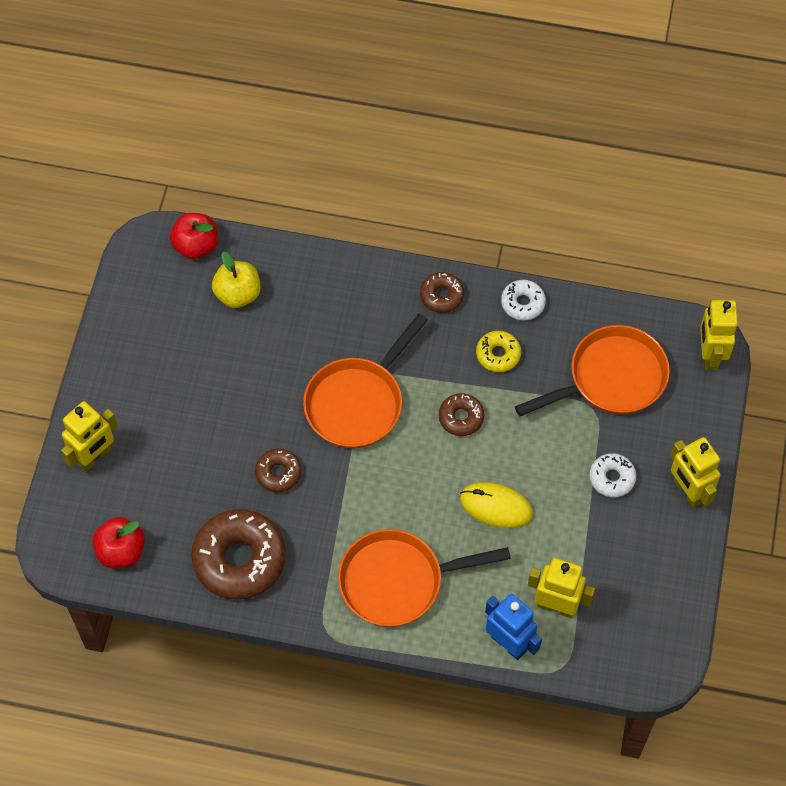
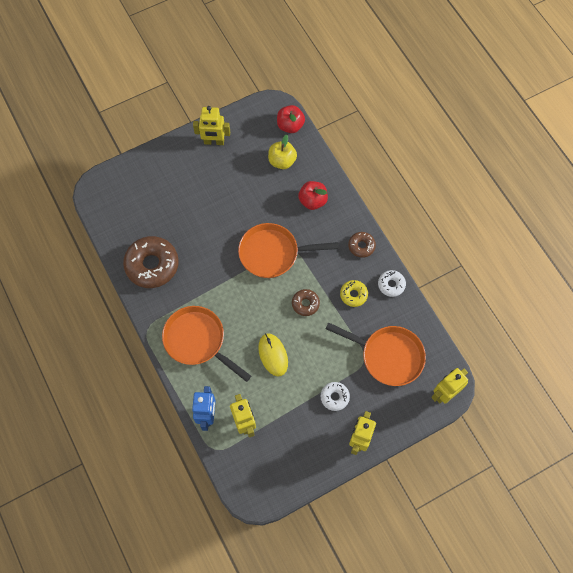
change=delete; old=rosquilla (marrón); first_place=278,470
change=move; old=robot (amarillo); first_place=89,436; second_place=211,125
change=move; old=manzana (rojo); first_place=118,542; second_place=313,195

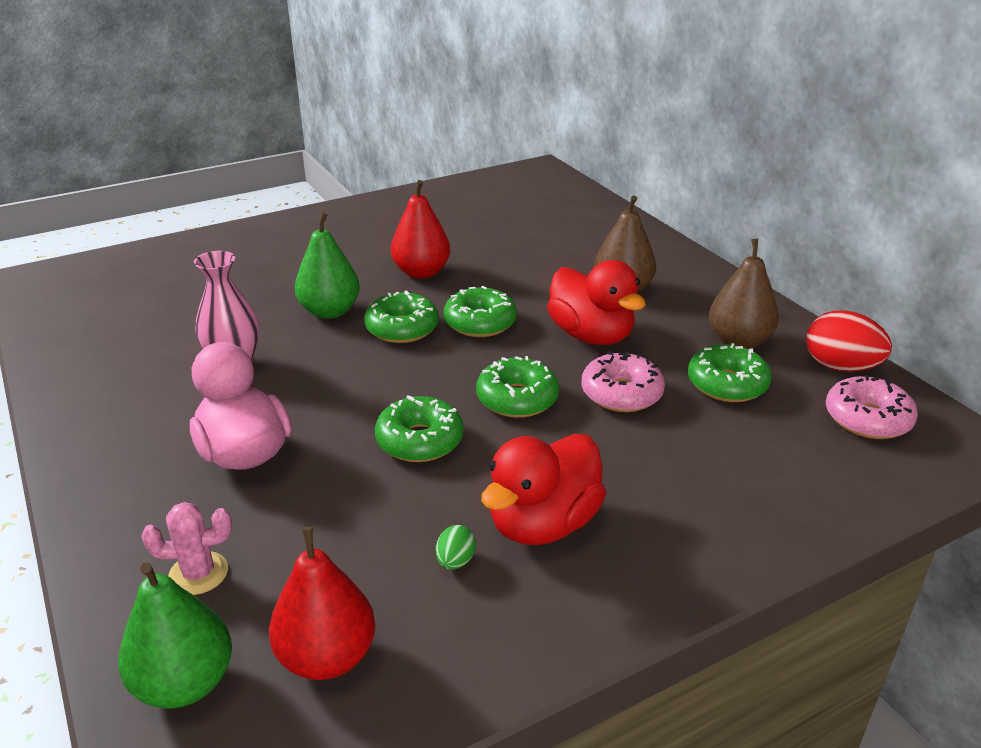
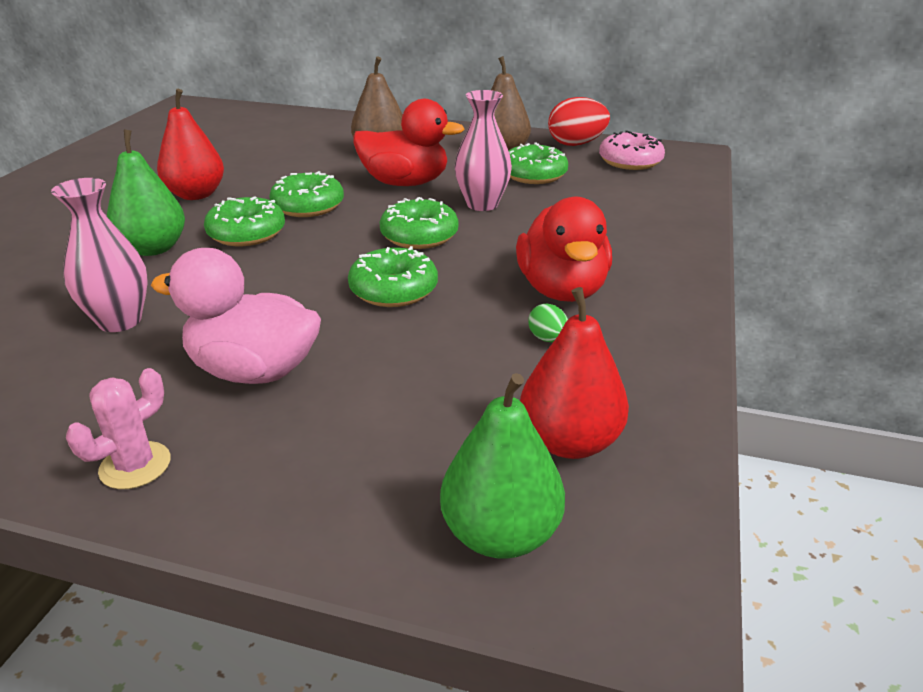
change=move; old=cactus (rosa); first_place=186,548; second_place=118,428
change=replace; old=rosquilla (rosa); new=florero (rosa); first_place=623,381; second_place=483,150

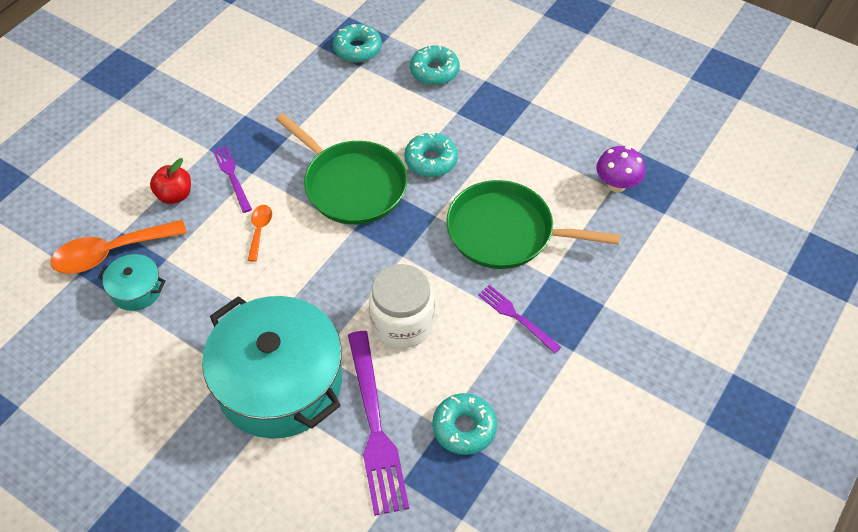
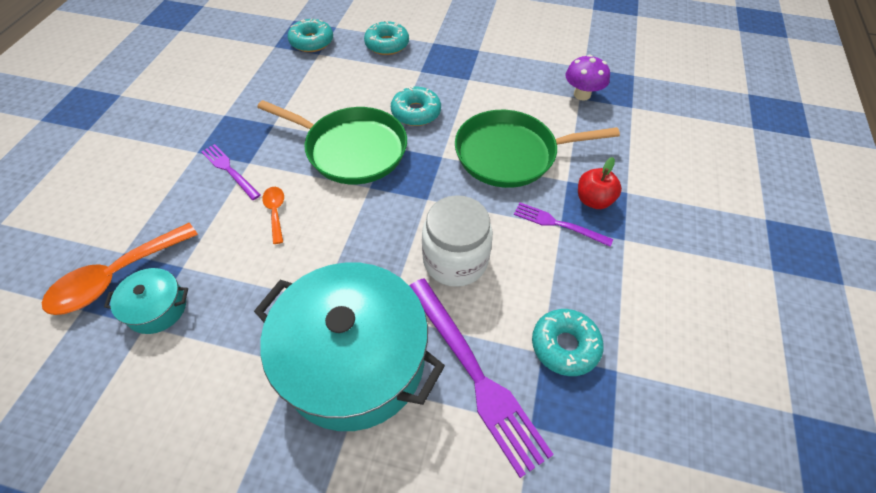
change=move; old=manzana (rojo); first_place=170,181; second_place=600,183

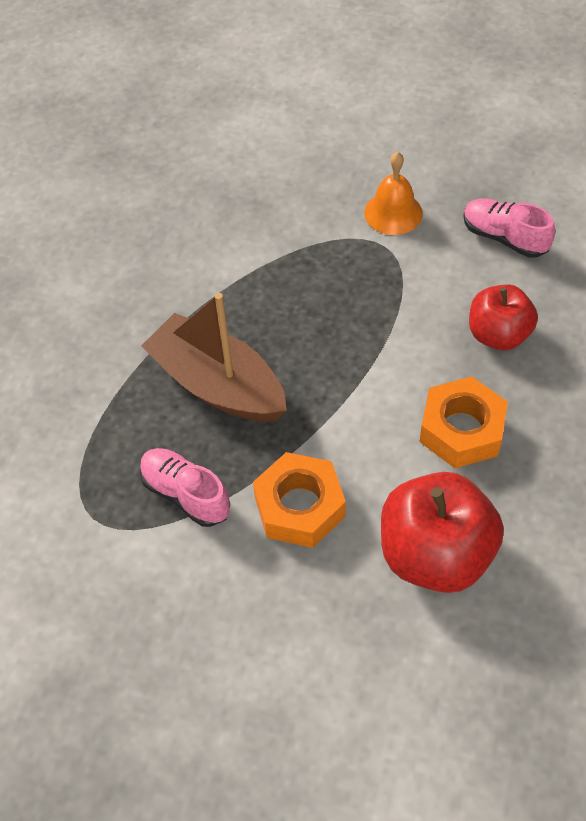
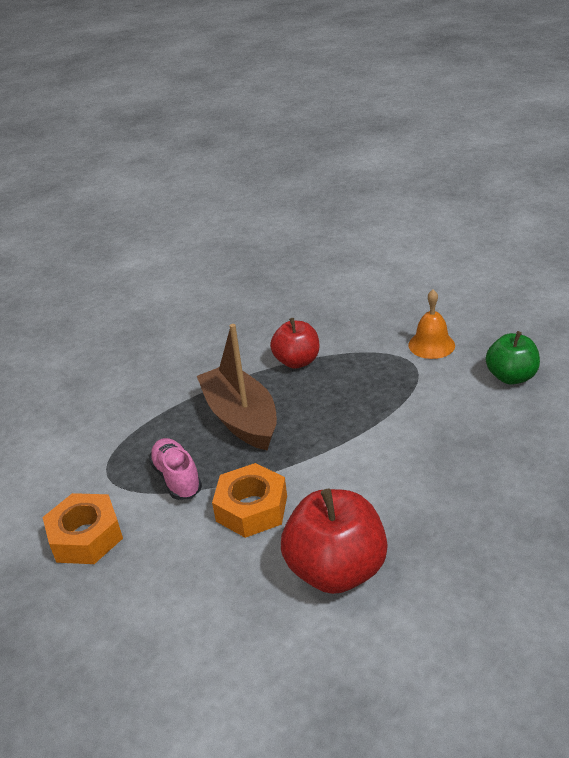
change=move; old=tuerca (naranja); first_place=463,422; second_place=82,528
change=move; old=manzana (rojo); first_place=503,317; second_place=294,343
change=replace; old=zapato (rosa); new=manzana (verde); first_place=509,228; second_place=513,358

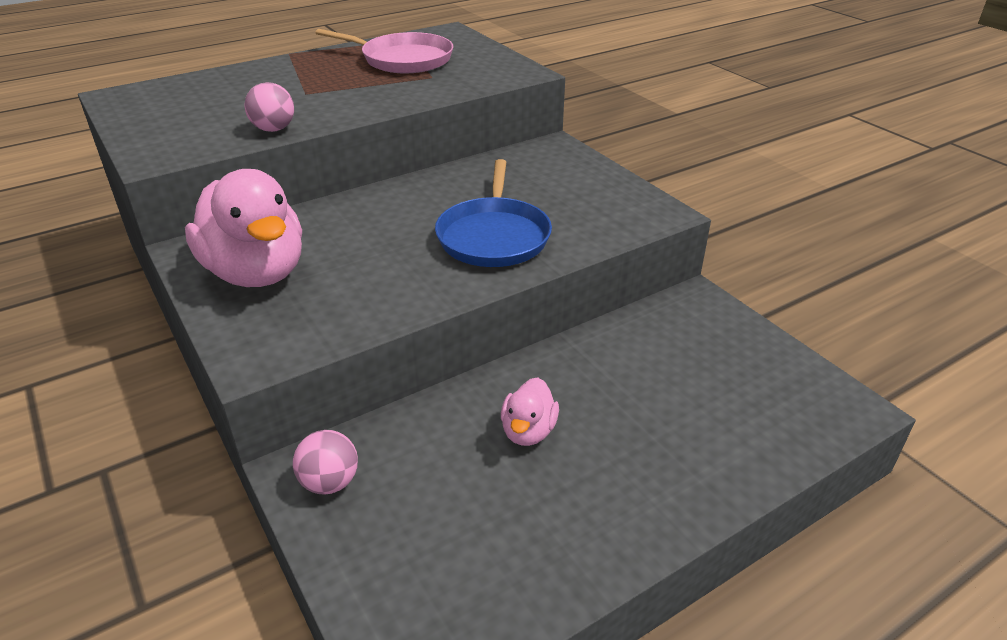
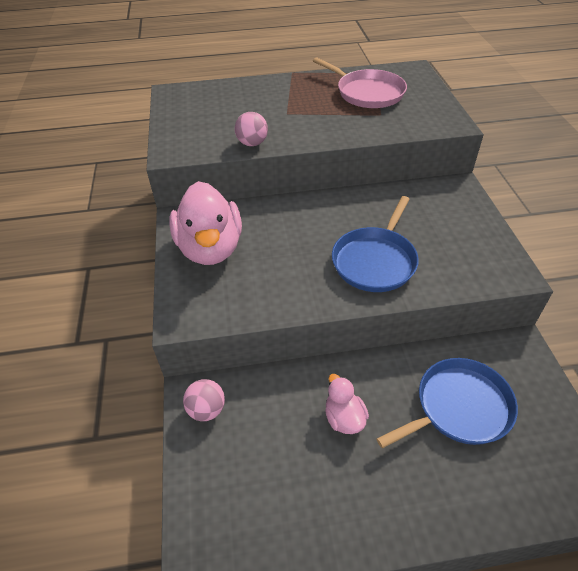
change=insert; new=sartén (azul); second_place=447,403
change=rotate; old=pato (rosa); first_place=530,411; second_place=347,404; degrees=120

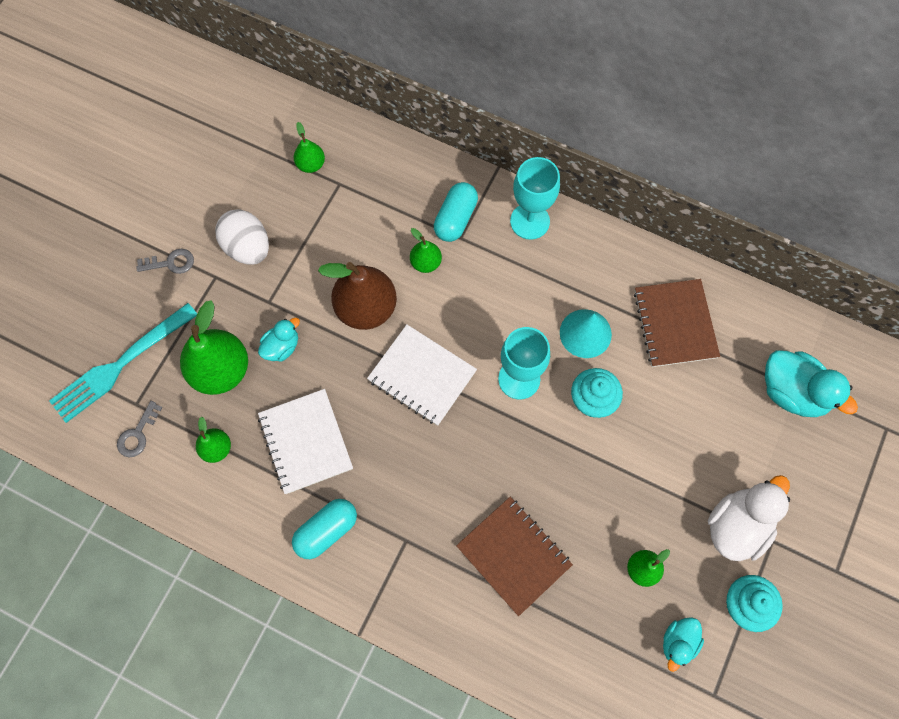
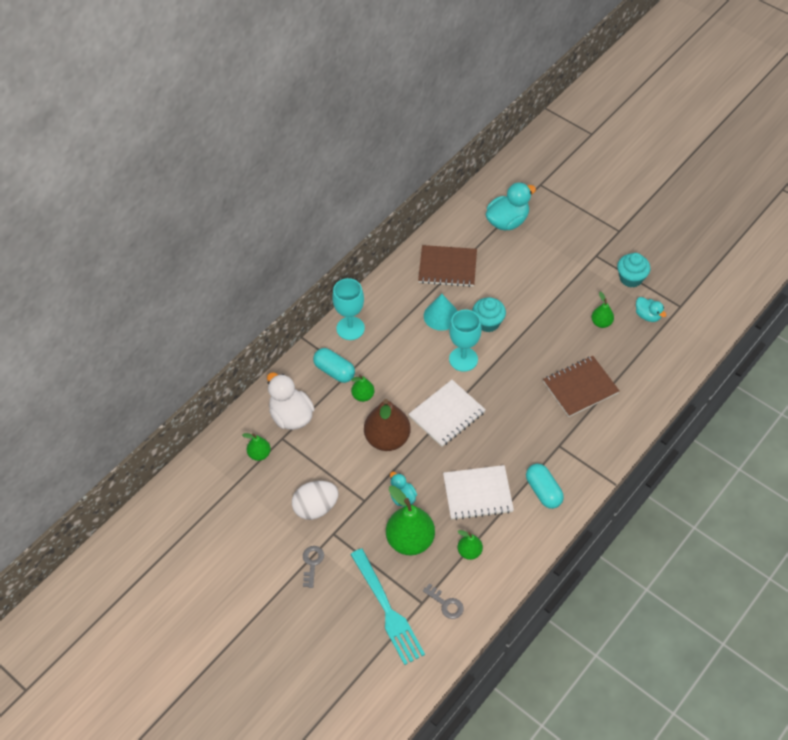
change=move; old=pato (blanco); first_place=749,518; second_place=291,401

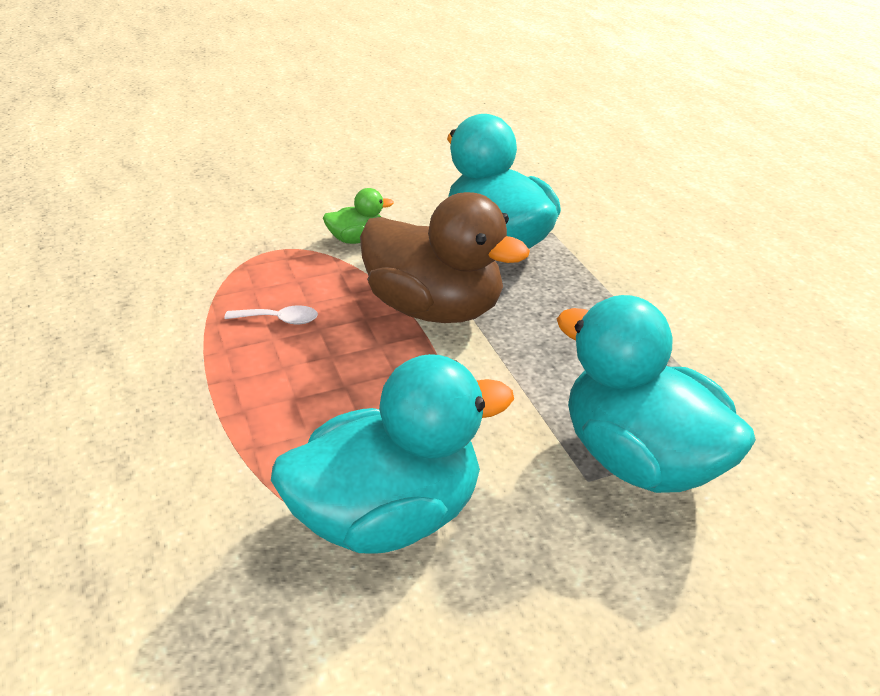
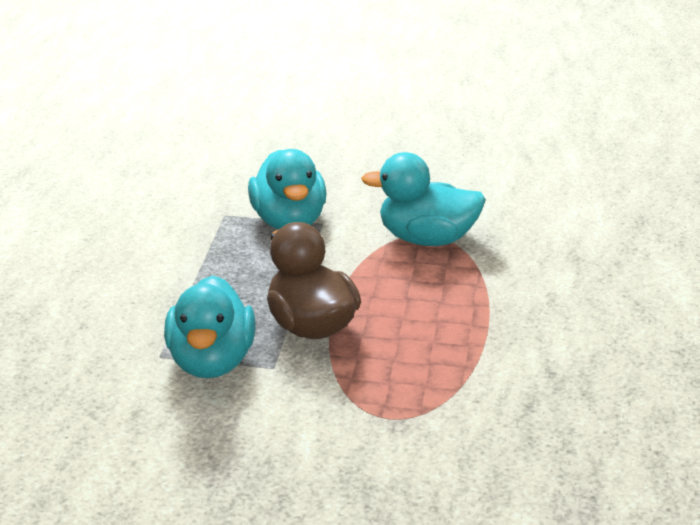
change=delete; old=cuchara (blanco); first_place=271,315
change=delete; old=pato (verde); first_place=358,216

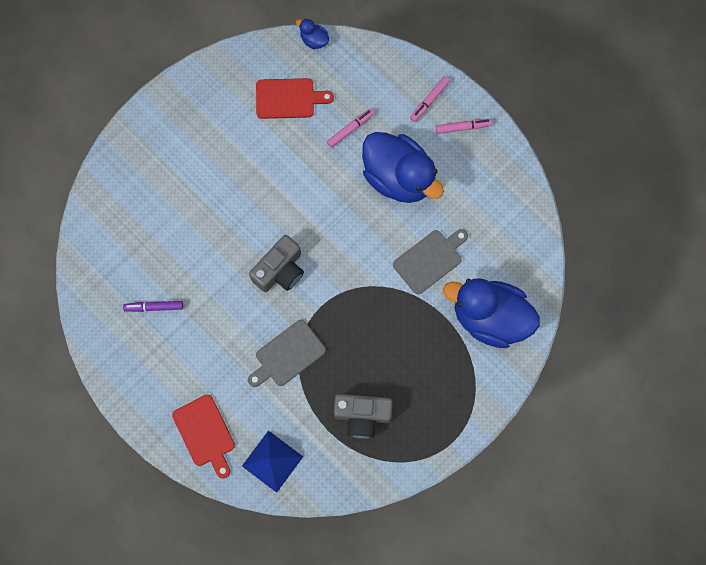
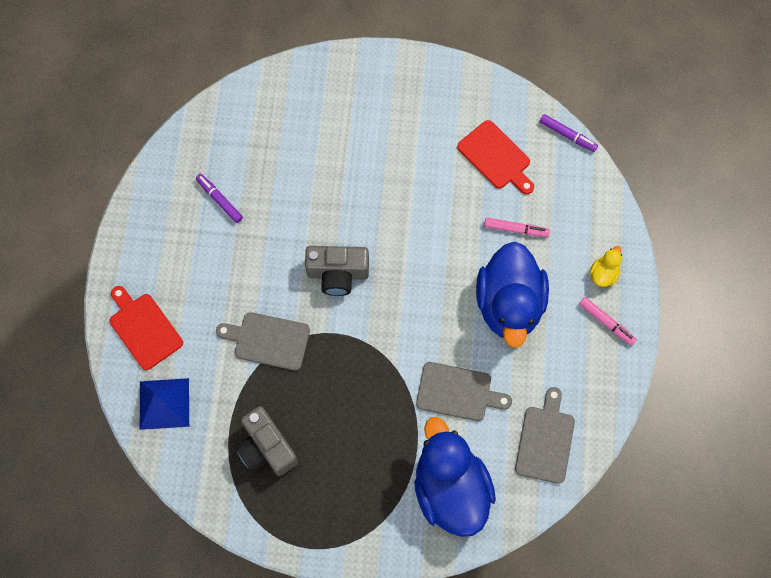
change=insert; new=tabla de cortar (gris); second_place=545,435
change=replace; old=pato (azul); new=rotulador (morado); first_place=312,34; second_place=569,133
change=replace; old=rotulador (rosa); new=pato (amarillo); first_place=430,99; second_place=606,266
change=rotate; old=tabla de cortar (rojo); first_place=203,437; second_place=146,328; degrees=120

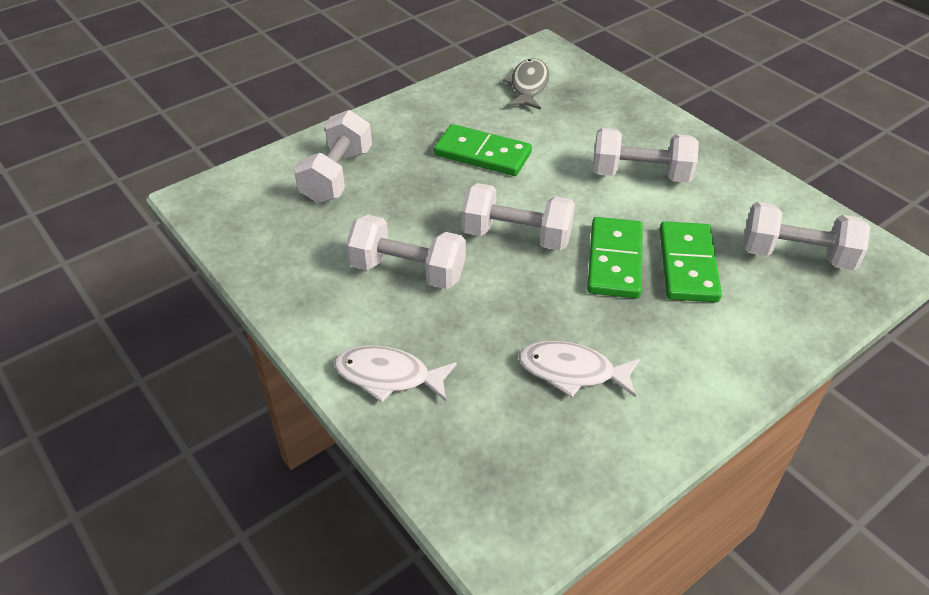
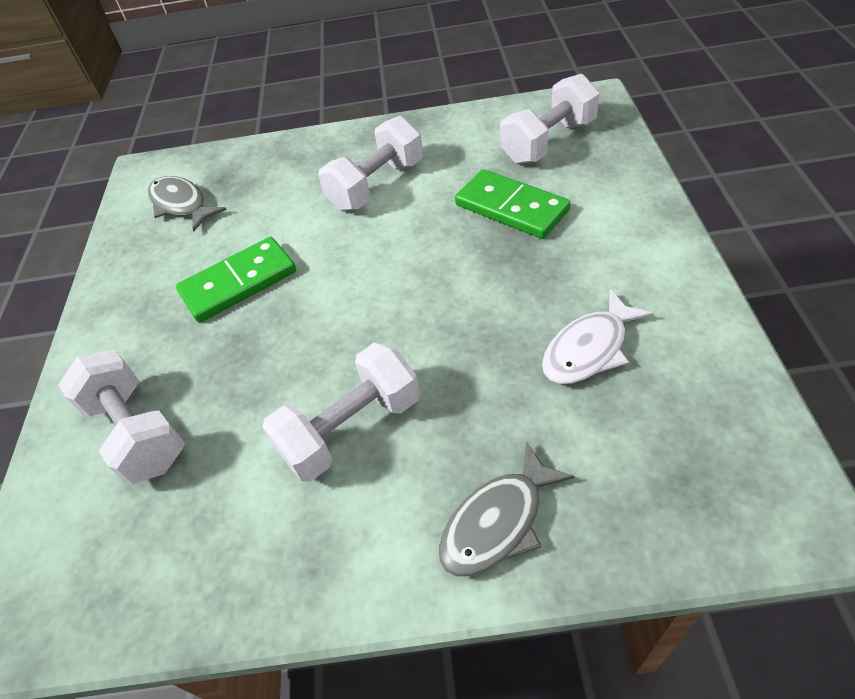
change=delete; old=mancuerna (blanco); first_place=518,217
change=delete; old=ficha de dominó (verde); first_place=615,257
change=recolor; old=pez (blanco); new=pez (gris); first_place=395,374; second_place=507,508

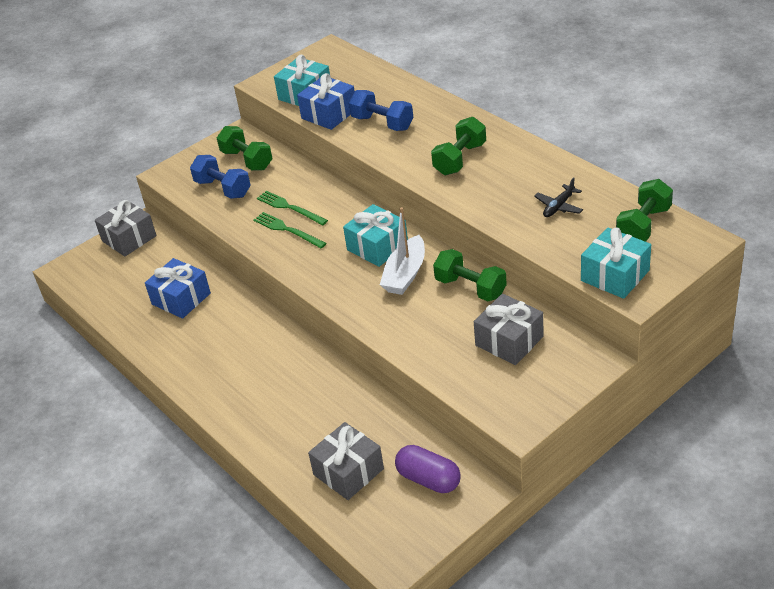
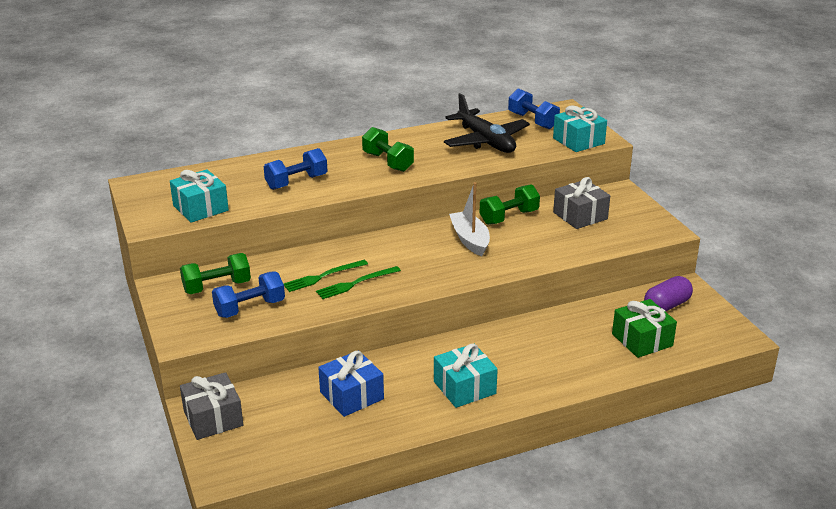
change=delete; old=regalo (azul); first_place=326,101
change=move; old=regalo (turquesa); first_place=375,235; second_place=466,376
change=recolor; old=regalo (gris); new=regalo (verde); first_place=346,461; second_place=644,328
change=recolor; old=mancuerna (verde); new=mancuerna (azul); first_place=644,210; second_place=534,108
change=rotate; old=barco (blanco); first_place=402,251; second_place=469,219; degrees=-150
change=resize; old=avión (negro); first_place=558,197; second_place=487,123; factor=2.24

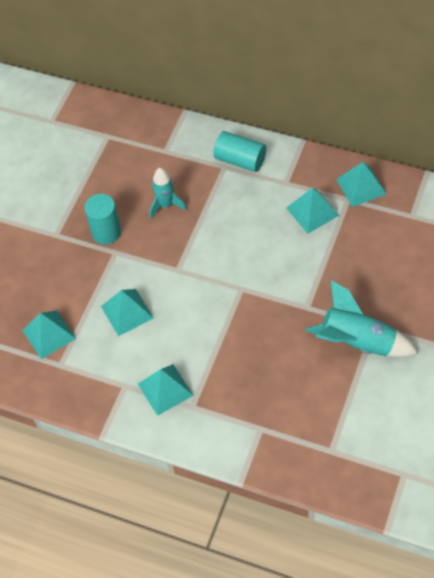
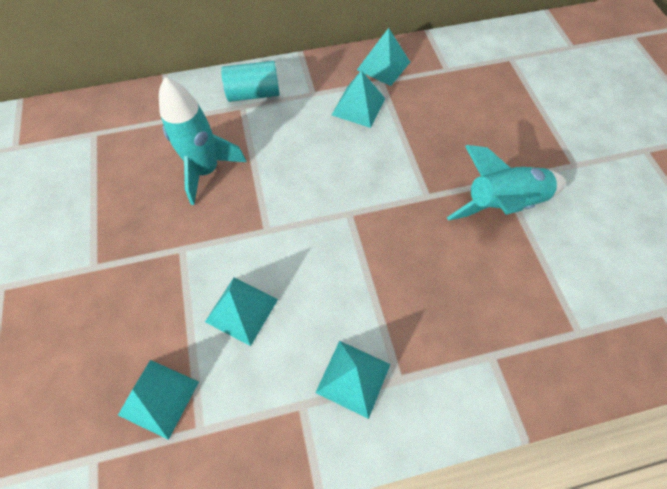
change=delete; old=cilindro (turquesa); first_place=103,219
change=resize; old=cohete (turquesa); first_place=168,193; second_place=202,141; factor=1.59

